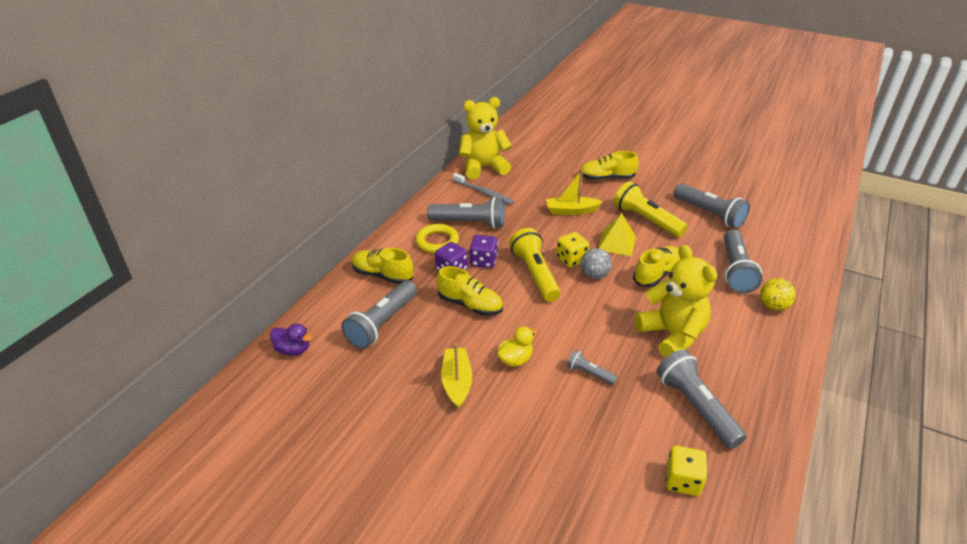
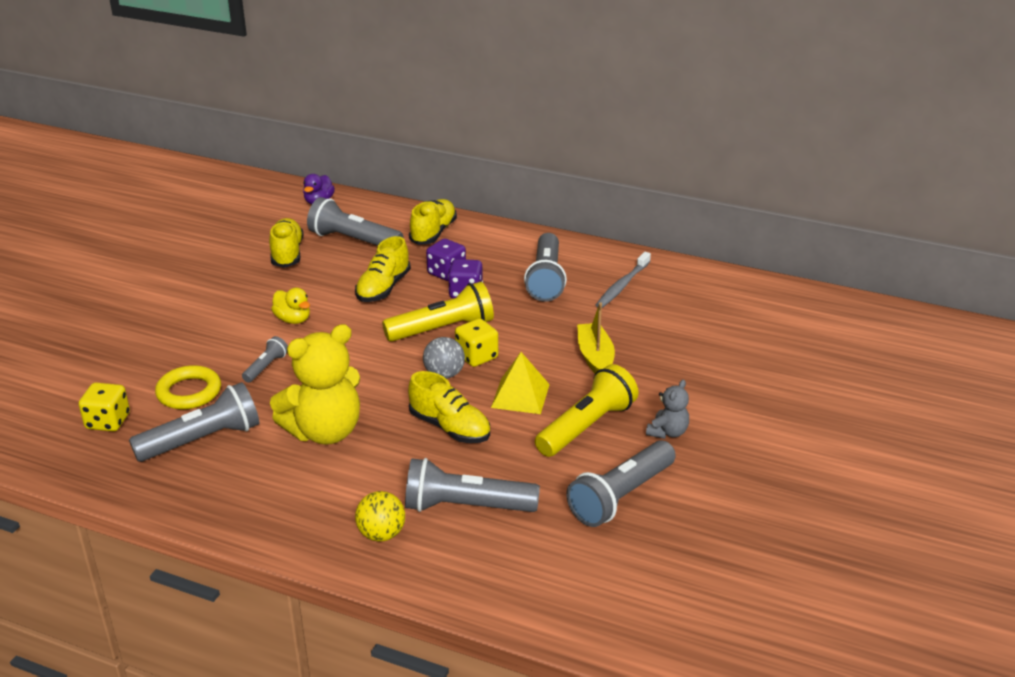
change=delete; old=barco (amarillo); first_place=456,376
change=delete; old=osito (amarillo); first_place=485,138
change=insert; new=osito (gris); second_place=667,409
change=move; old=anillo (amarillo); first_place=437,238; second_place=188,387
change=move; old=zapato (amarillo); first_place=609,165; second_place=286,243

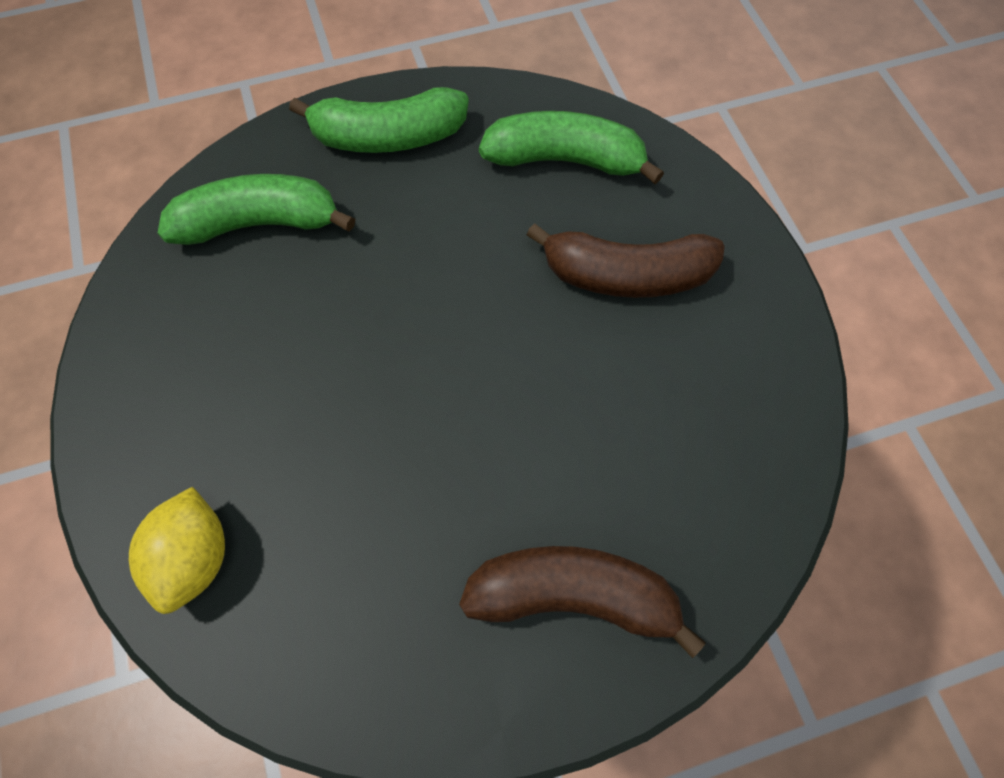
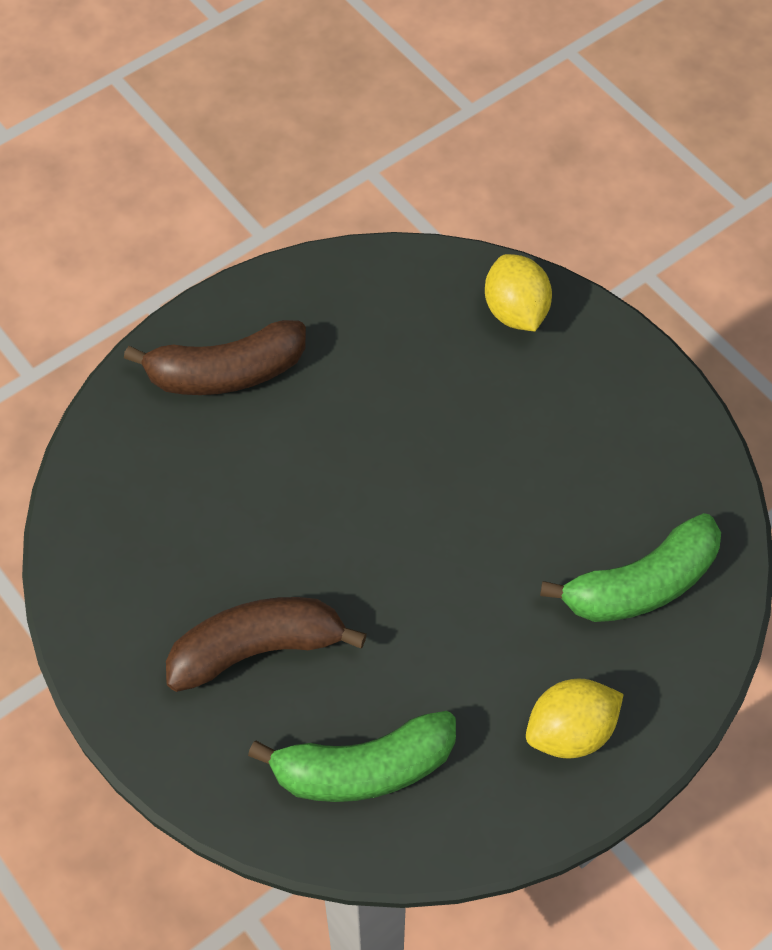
change=replace; old=plátano (verde); new=limón (amarillo); first_place=379,120; second_place=575,718

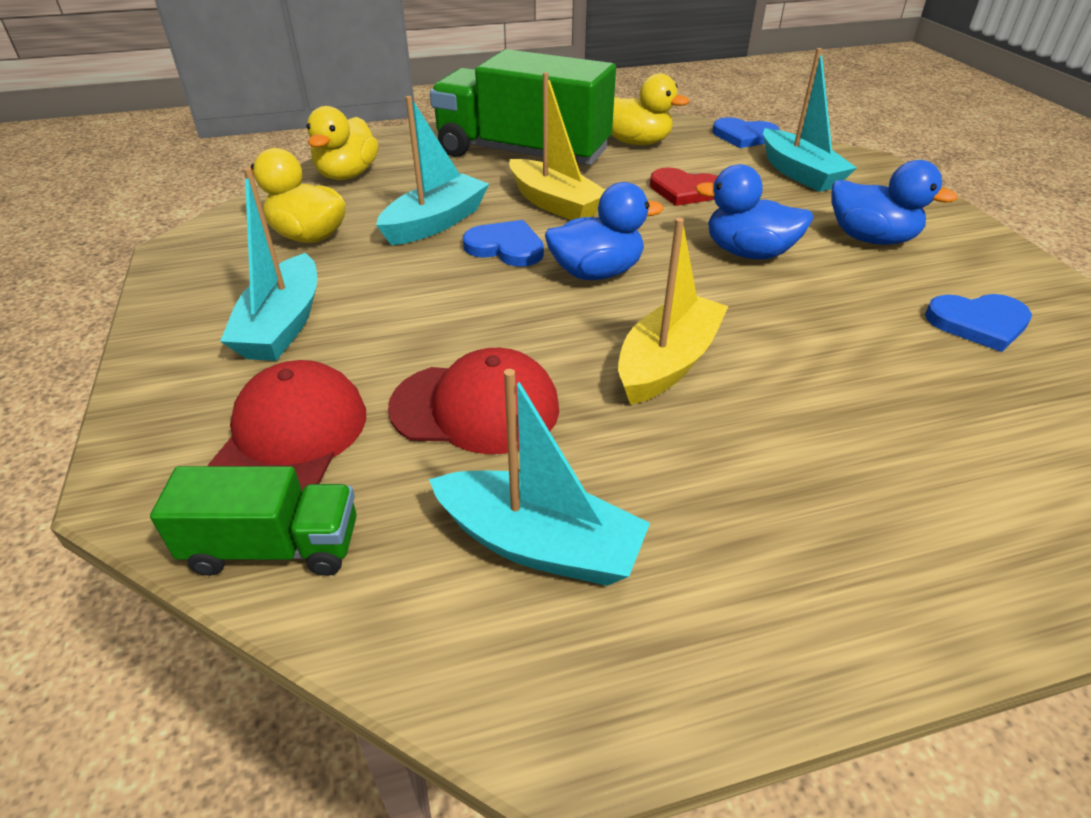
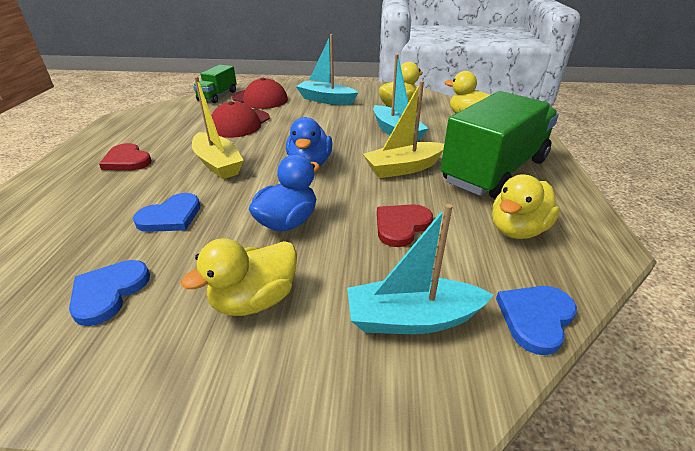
change=delete; old=barco (turquesa); first_place=539,477
change=insert; new=corazón (rojo); second_place=125,156
change=move; old=corazón (azul); first_place=503,243; second_place=166,212
change=recolor; old=pato (azul); new=pato (amarillo); first_place=894,202; second_place=239,277

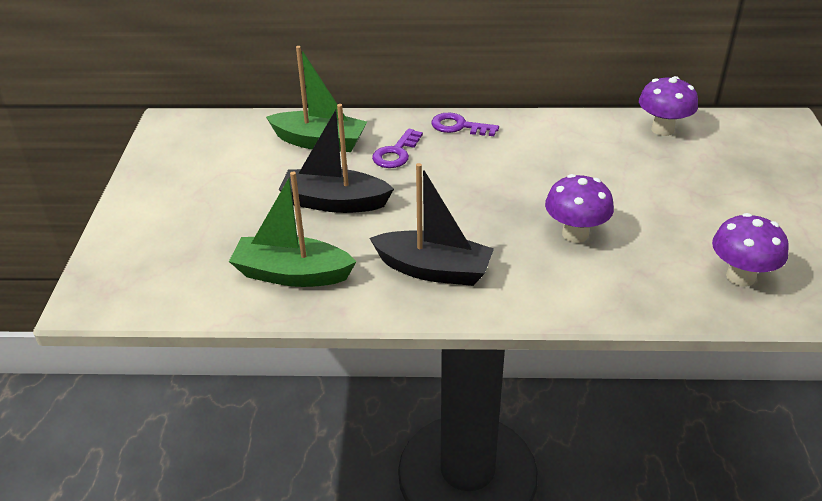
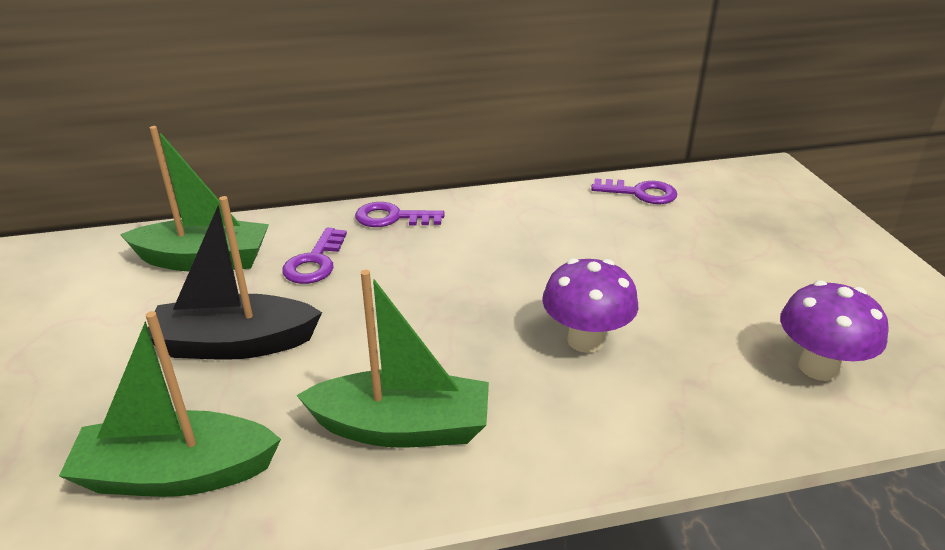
change=replace; old=seta (morado); new=llave (morado); first_place=668,106; second_place=634,191
change=recolor; old=barco (negro); new=barco (verde); first_place=432,224; second_place=392,358

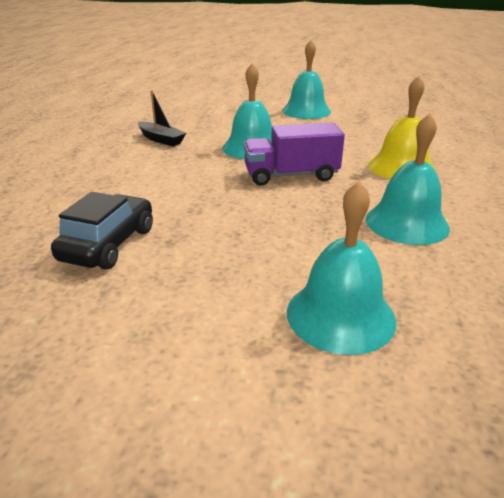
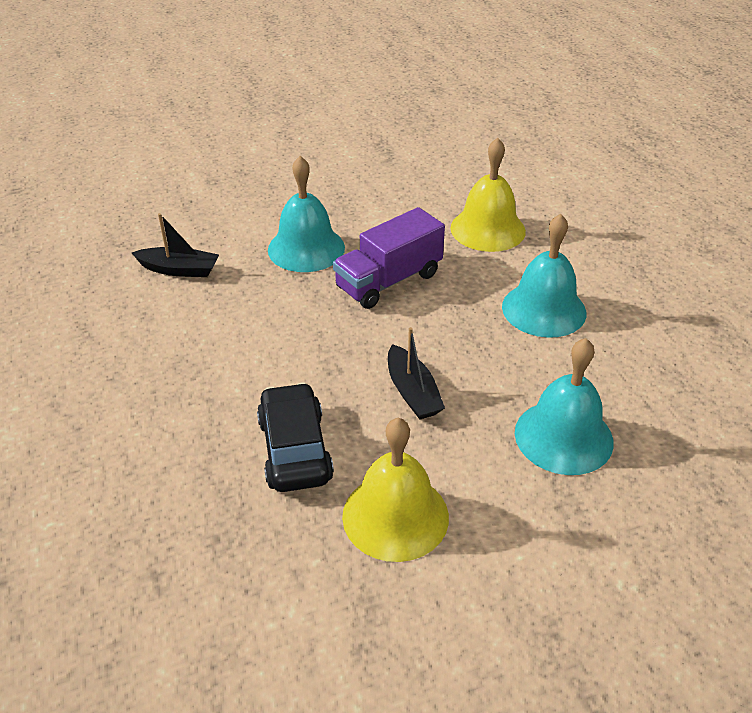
change=delete; old=campana (turquesa); first_place=306,79
change=insert; new=campana (amarillo); second_place=395,490
change=insert; new=barco (negro); second_place=416,373

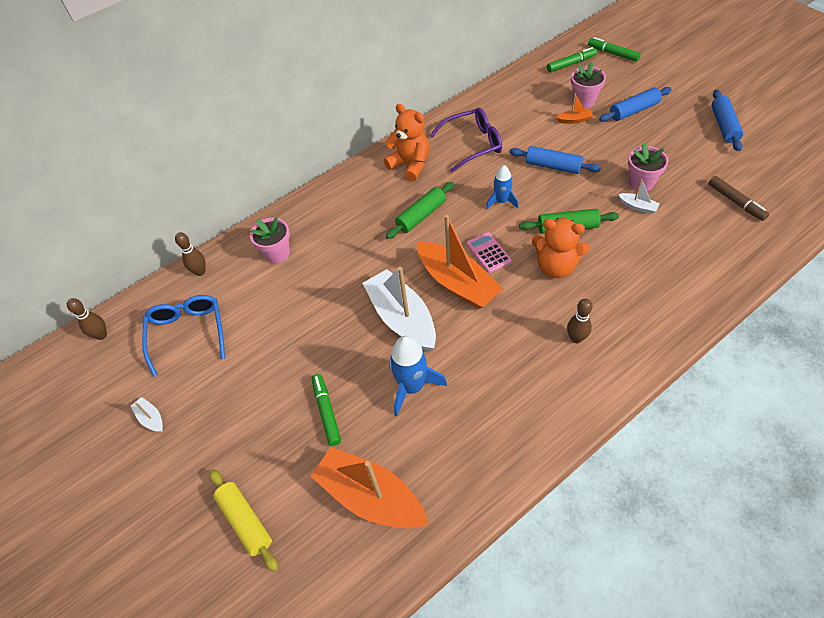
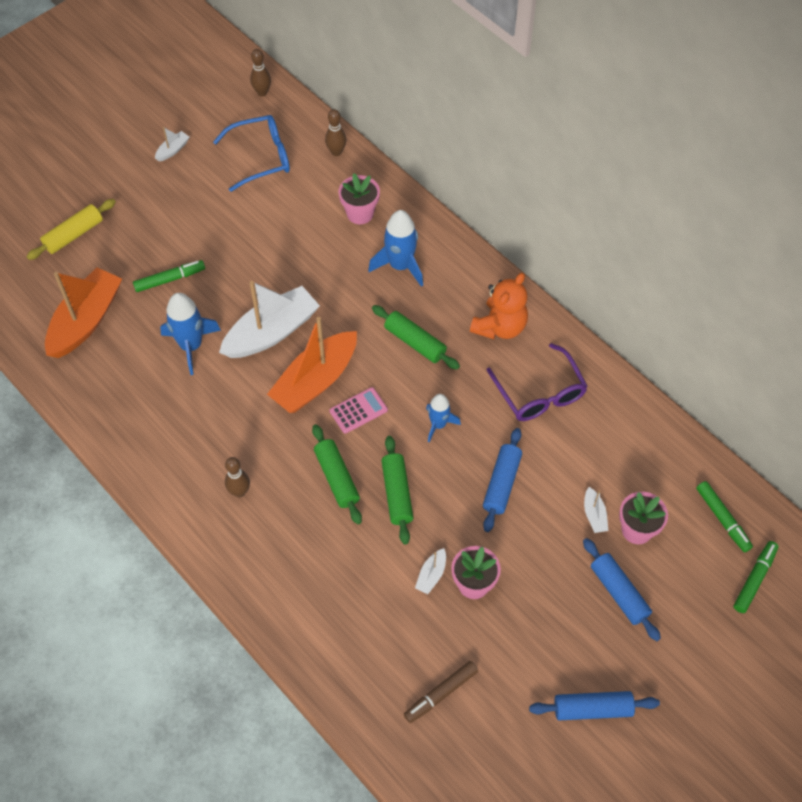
change=insert; new=cohete (azul); second_place=395,248
change=replace; old=osito (naranja); new=rodillo (verde); first_place=561,248; second_place=337,474
change=recolor; old=barco (naranja); new=barco (blanco); first_place=574,108; second_place=596,510

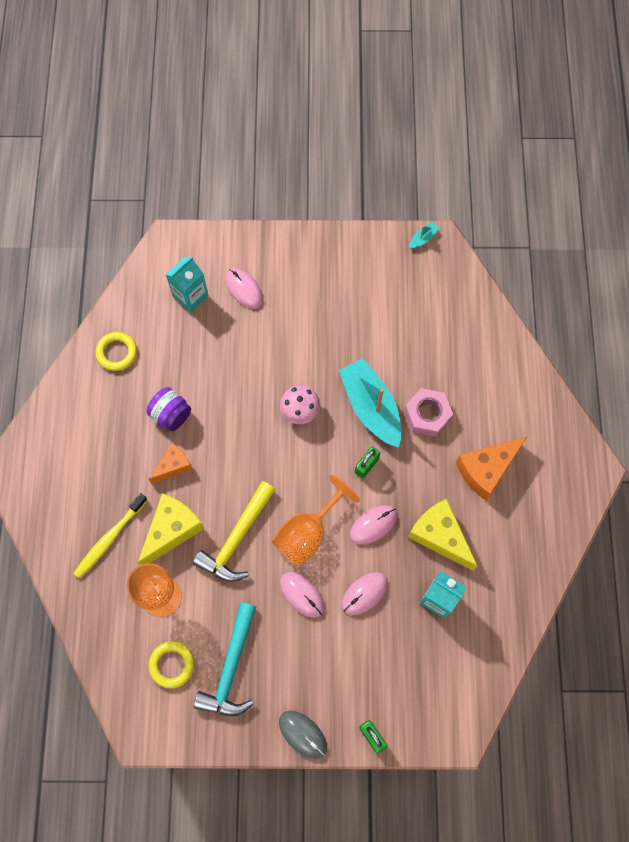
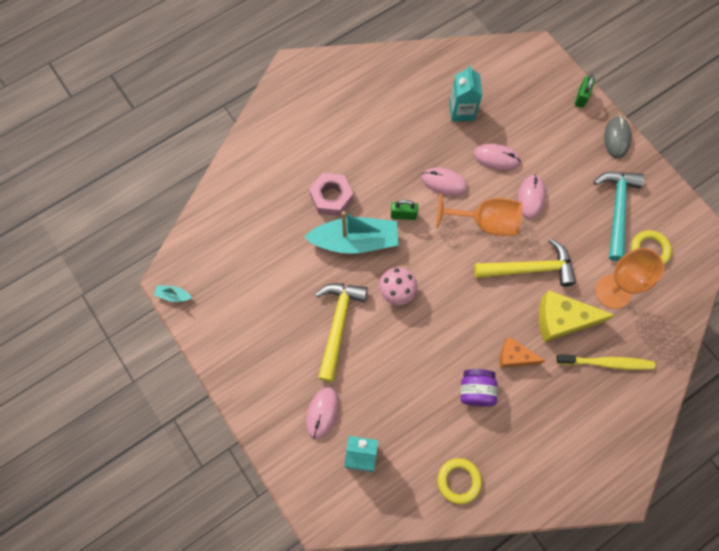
change=delete; old=queso (amarillo); first_place=442,535
change=delete; old=queso (naranja); first_place=492,468
change=insert; new=martillo (amarillo); second_place=341,332
change=rotate; old=martillo (turquesa); first_place=225,659; second_place=619,216; degrees=-60
change=rotate; old=barco (turquesa); first_place=370,403; second_place=351,232; degrees=-120

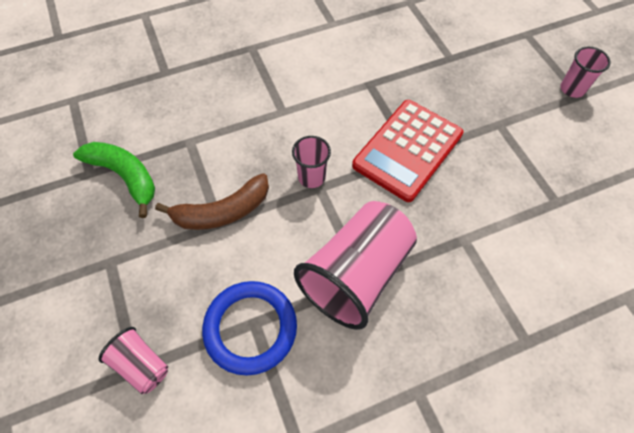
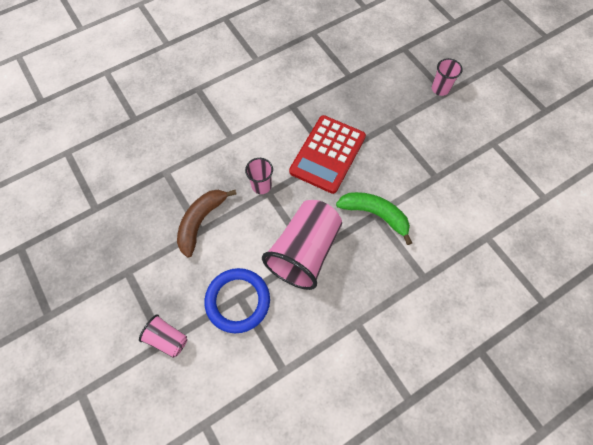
change=move; old=plátano (verde); first_place=114,180; second_place=374,218
change=rotate; old=plátano (marrón); first_place=212,201; second_place=206,224; degrees=150

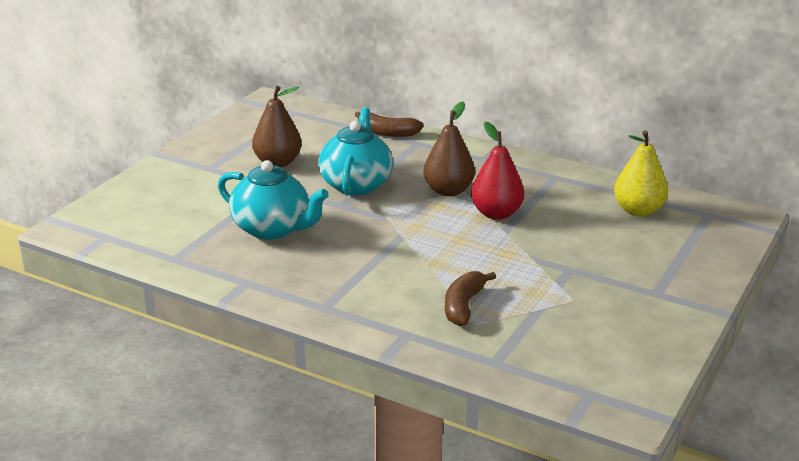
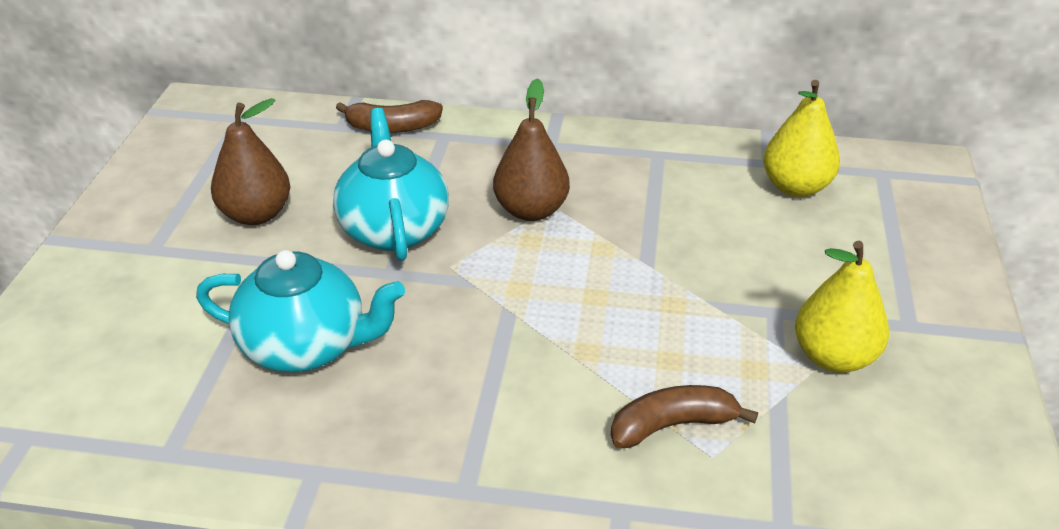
change=delete; old=pera (rojo); first_place=497,170
change=insert; new=pera (amarillo); second_place=842,307
change=rotate; old=plátano (marrón); first_place=470,298; second_place=684,416; degrees=75

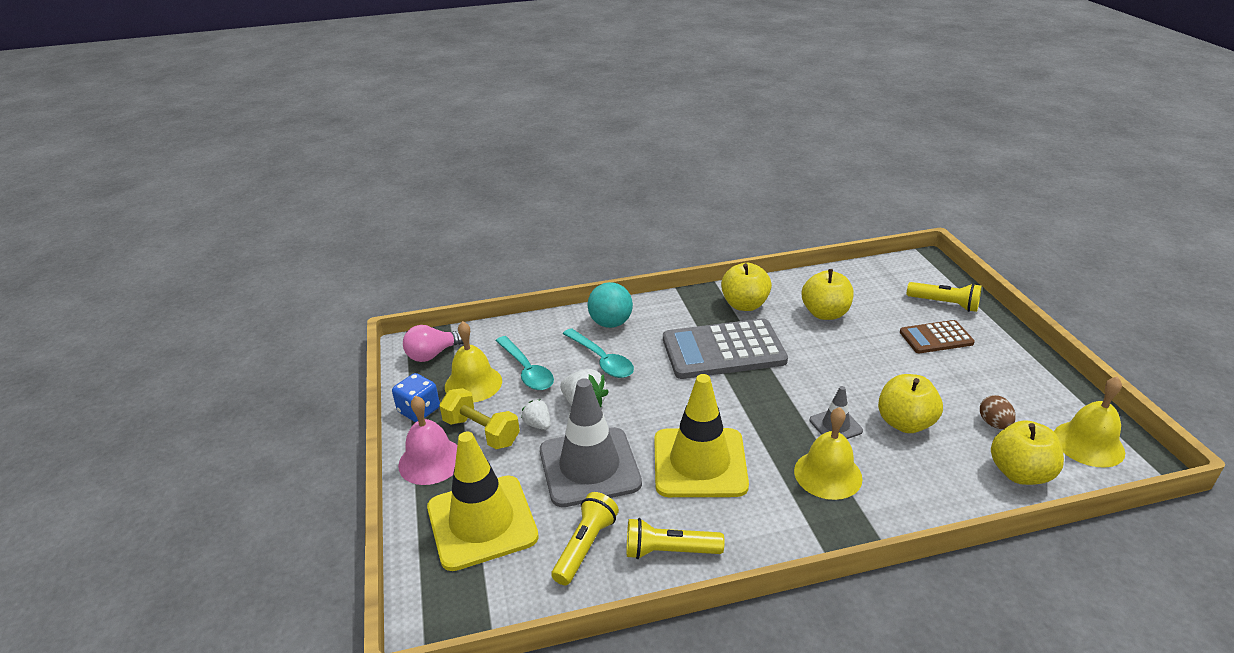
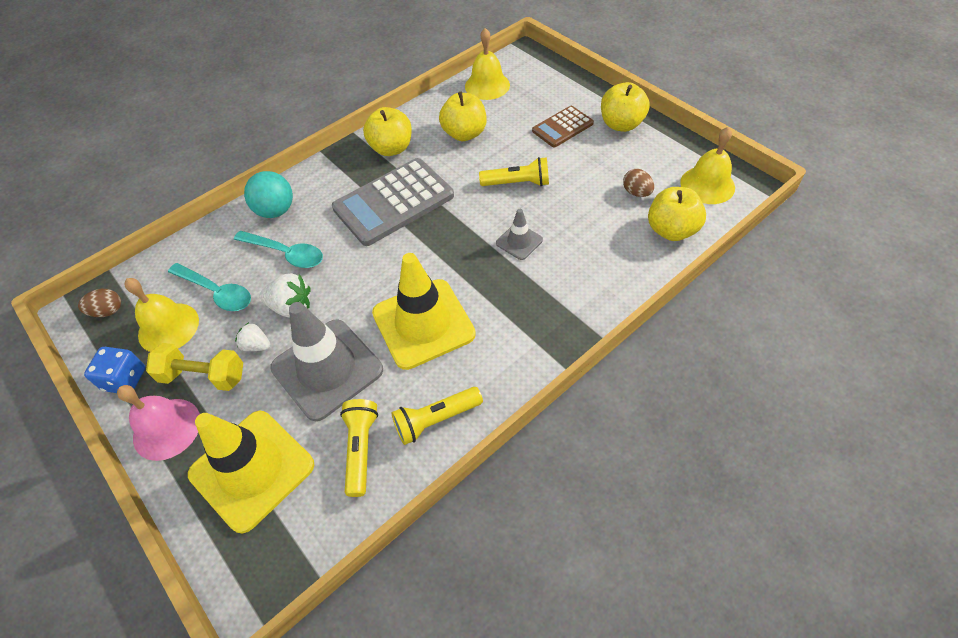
change=move; old=campana (amarillo); first_place=828,453; second_place=487,64
change=move; old=manzana (amarillo); first_place=910,403; second_place=625,107
change=move; old=lámpara de mano (amarillo); first_place=944,297; second_place=514,172
change=replace; old=bombilla (rosa); new=huevo (marrón); first_place=433,343; second_place=99,303

